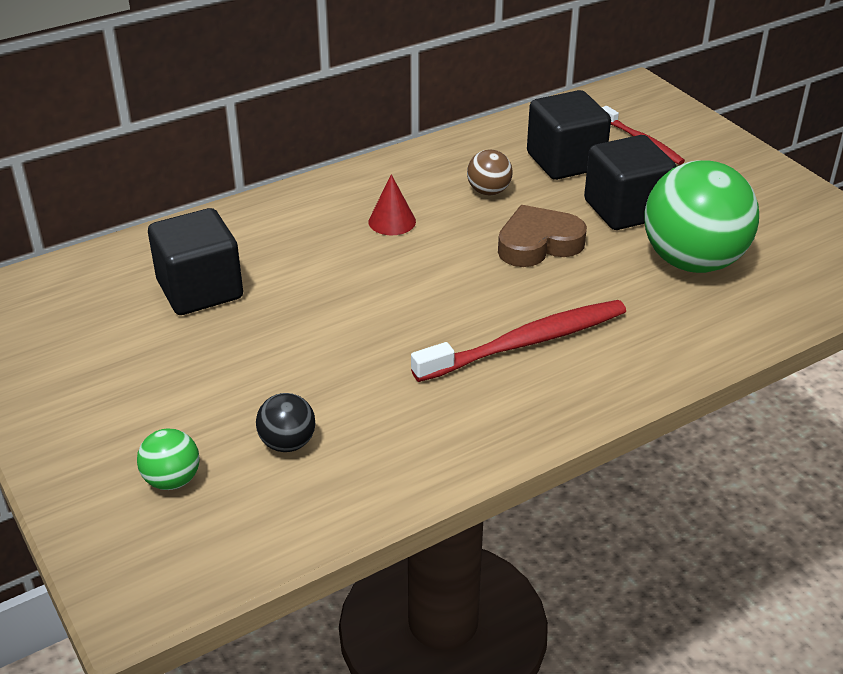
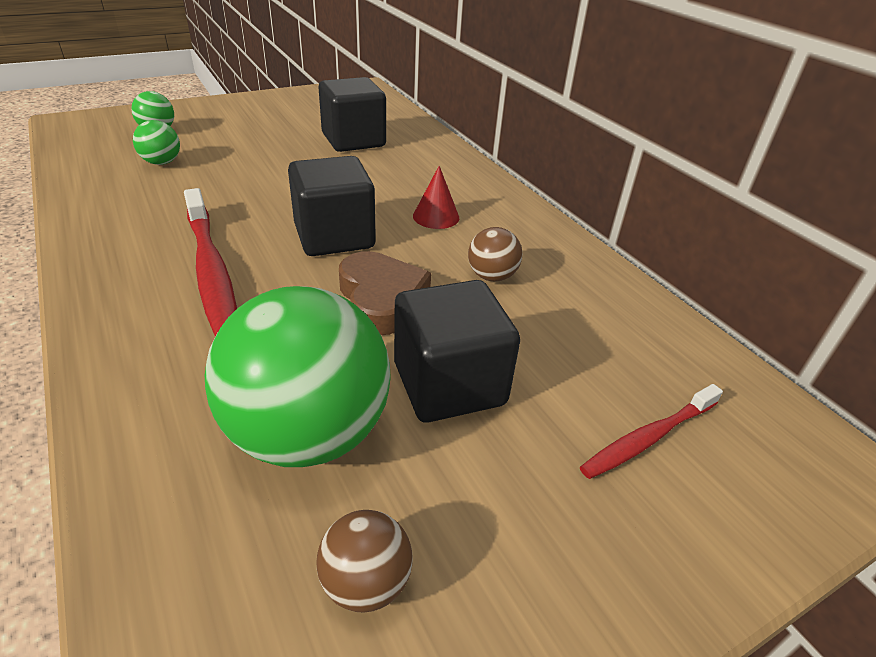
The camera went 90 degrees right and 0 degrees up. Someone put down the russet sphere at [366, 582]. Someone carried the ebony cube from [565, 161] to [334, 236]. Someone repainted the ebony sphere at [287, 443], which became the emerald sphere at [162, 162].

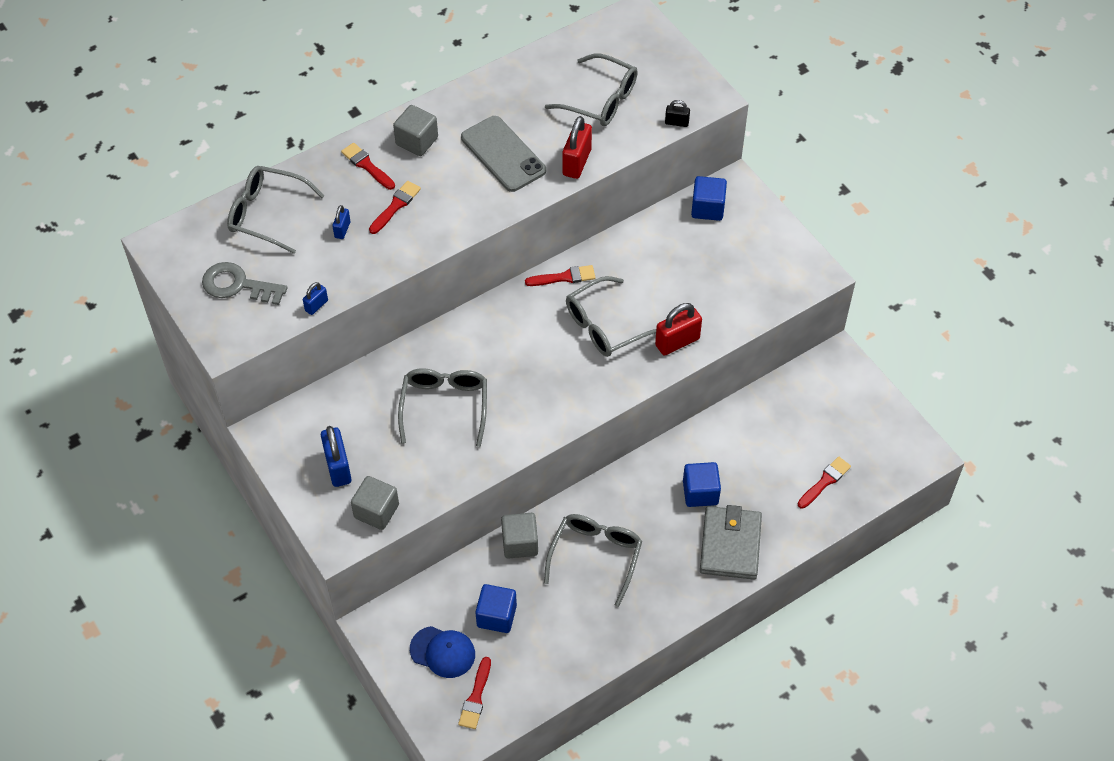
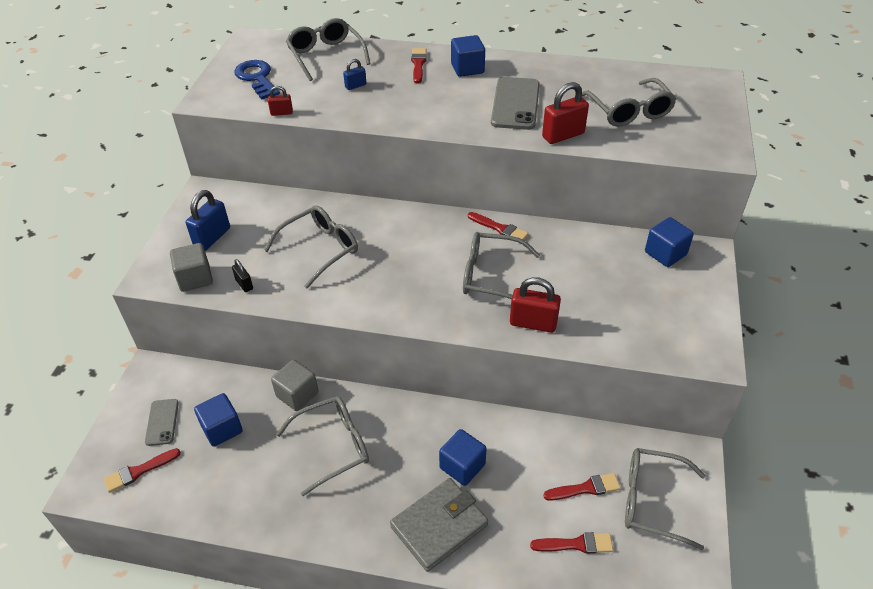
The camera went 45 degrees right and 10 degrees down. Someone put down the ash-grey spectacles at [652, 501]. Someone carried the red paintbrush from [395, 206] to [585, 488]. Someone carried the ebony padlock from [676, 122] to [244, 284]. Someone swapped the royal blue cap at [442, 652] for the ash-grey mobile phone at [162, 422]. Someone repainted the ash-grey key at [238, 285], which became the royal blue key at [257, 78]. Someone repainted the royal blue padlock at [316, 305], which became the red padlock at [281, 113]. Someone repainted the ash-grey cube at [417, 141], which became the royal blue cube at [467, 68].

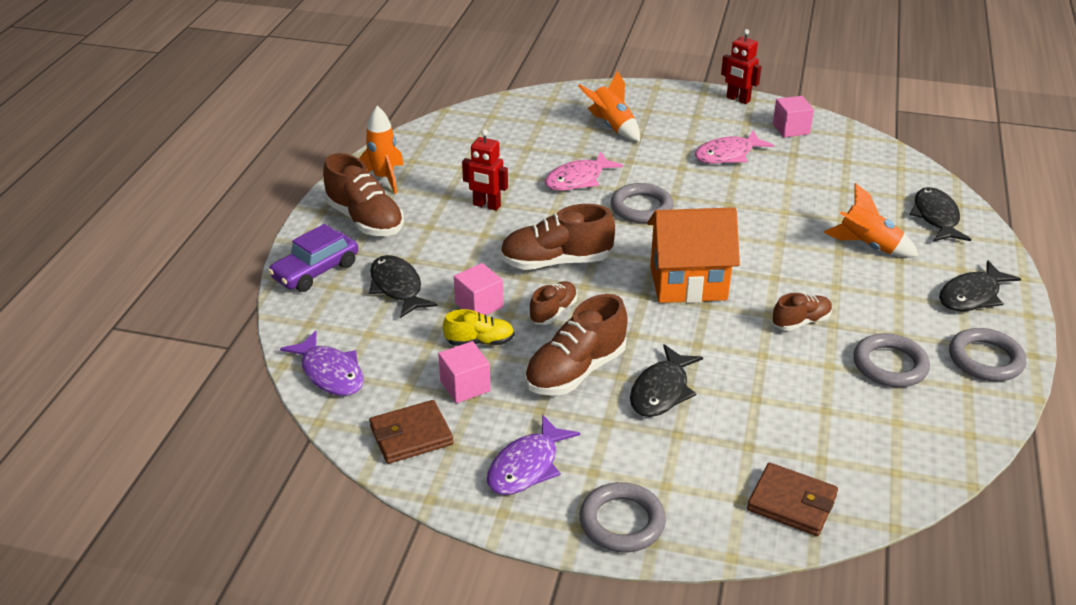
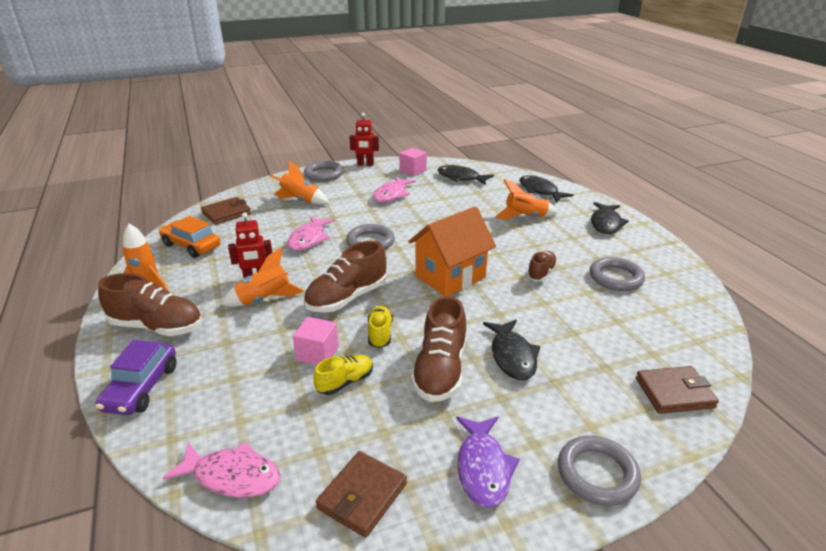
The camera went 35 degrees left and 5 degrees down. Someone took away the rose-pink cube at [465, 386]. Someone put down the bright orange toy car at [191, 246]. Someone put down the russet billfold at [226, 213]. Someone put down the bright orange spaceship at [264, 300]. Someone carried the ebony toy fish from [397, 287] to [461, 178]. Someone carried the ash-grey ring from [985, 359] to [323, 174]. Someone repainted the purple toy fish at [330, 373], which became the rose-pink toy fish at [232, 476]. Someone repainted the russet sneaker at [553, 312], which became the golden sneaker at [380, 334].

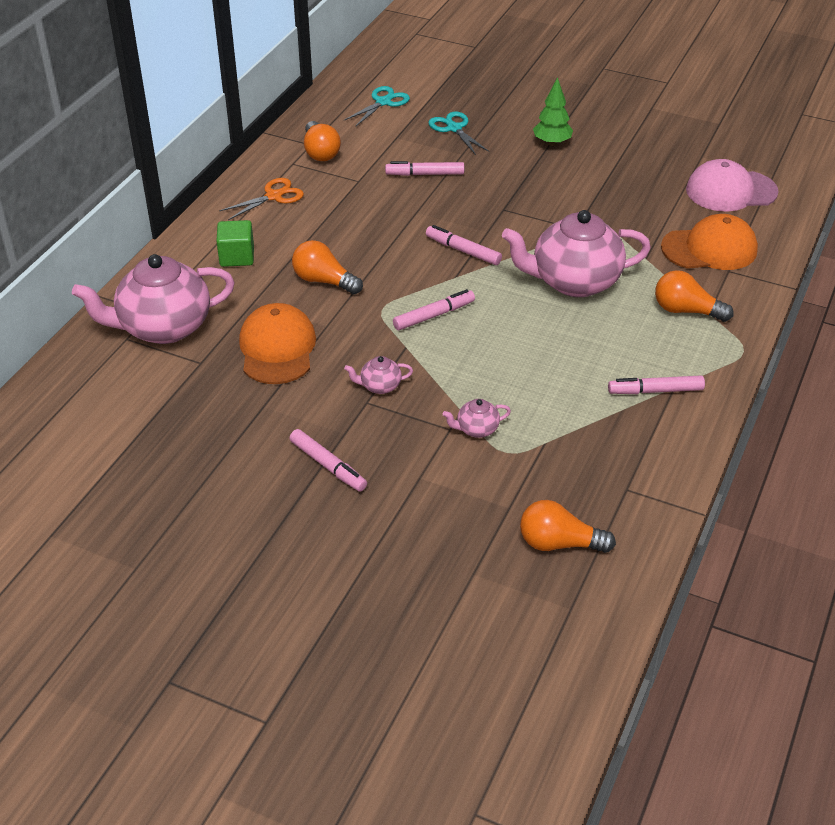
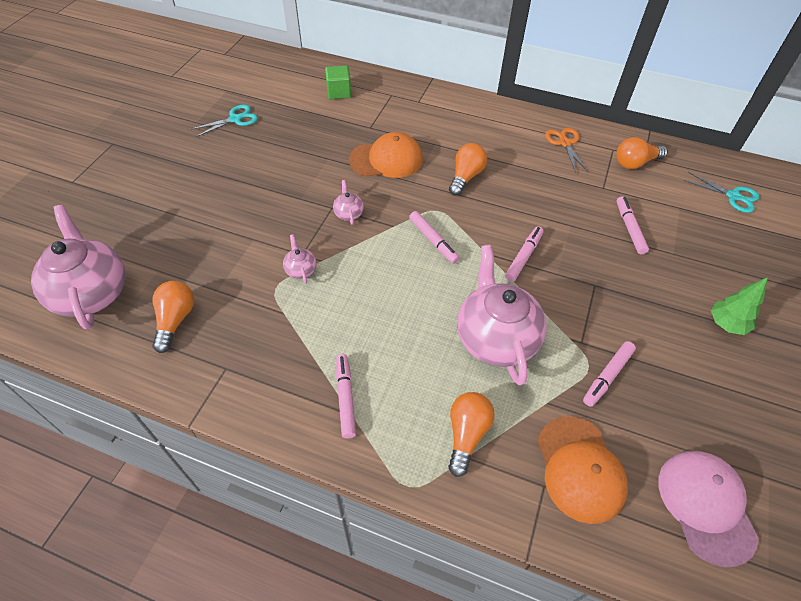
The camera went 85 degrees right and 10 degrees up. Someone carried the rose-pink tea pot from [163, 327] to [91, 293]. Someone carried the emerald cube from [237, 257] to [339, 92]. Someone carried the rose-pink marker from [328, 465] to [607, 376]. Someone carried the teal pair of scissors from [454, 128] to [235, 119]. Someone rotated the bright orange pair of scissors at [274, 196] by 150 degrees counterclockwise.

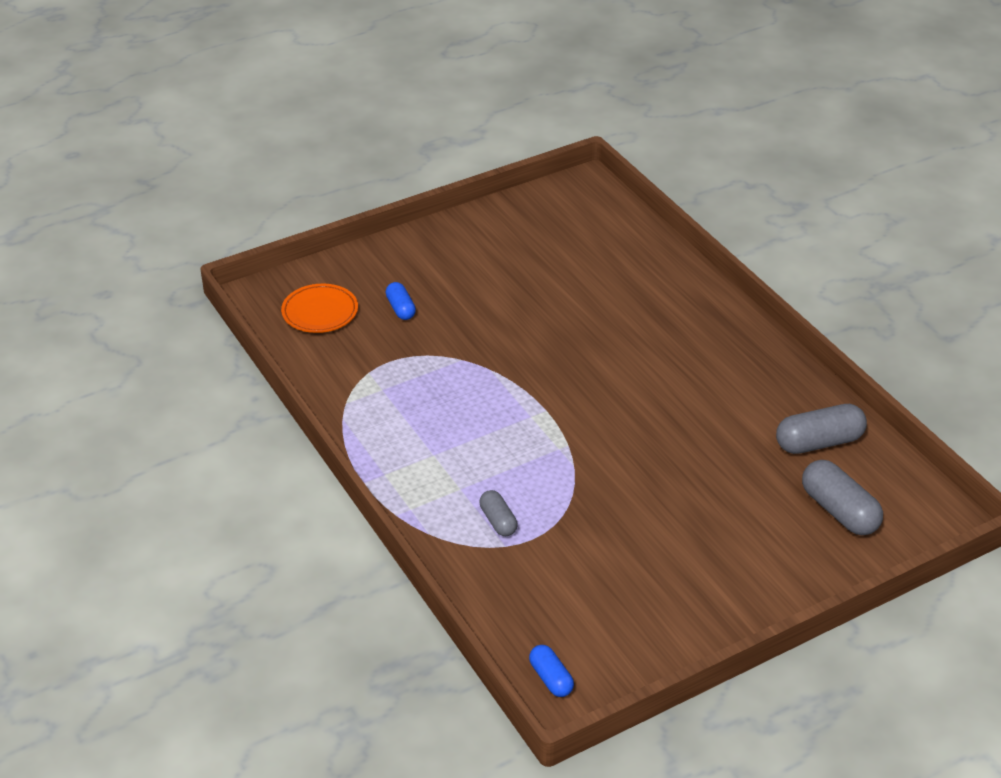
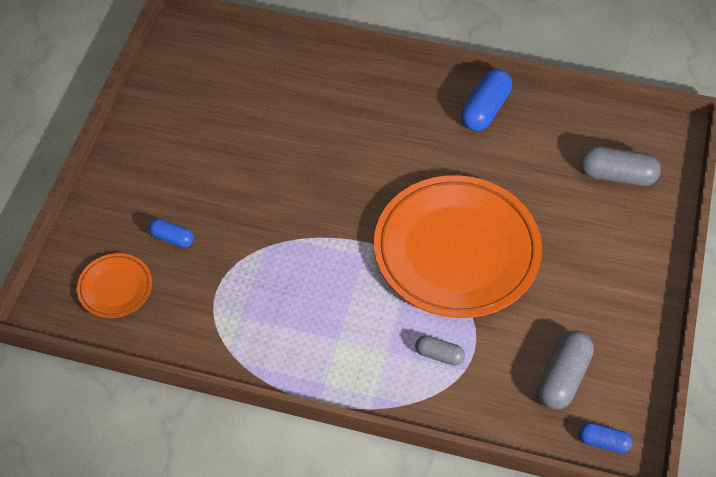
The camera went 45 degrees left and 15 degrees up. Someone put down the bright orange plate at [456, 251]. Someone put down the royal blue pill shape at [485, 109]. Someone carried the ash-grey pill shape from [819, 442] to [562, 378].

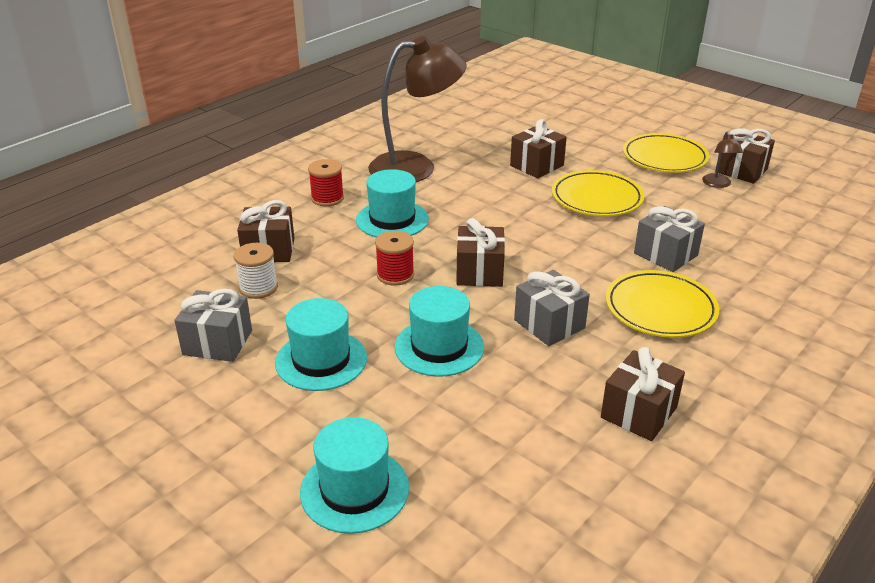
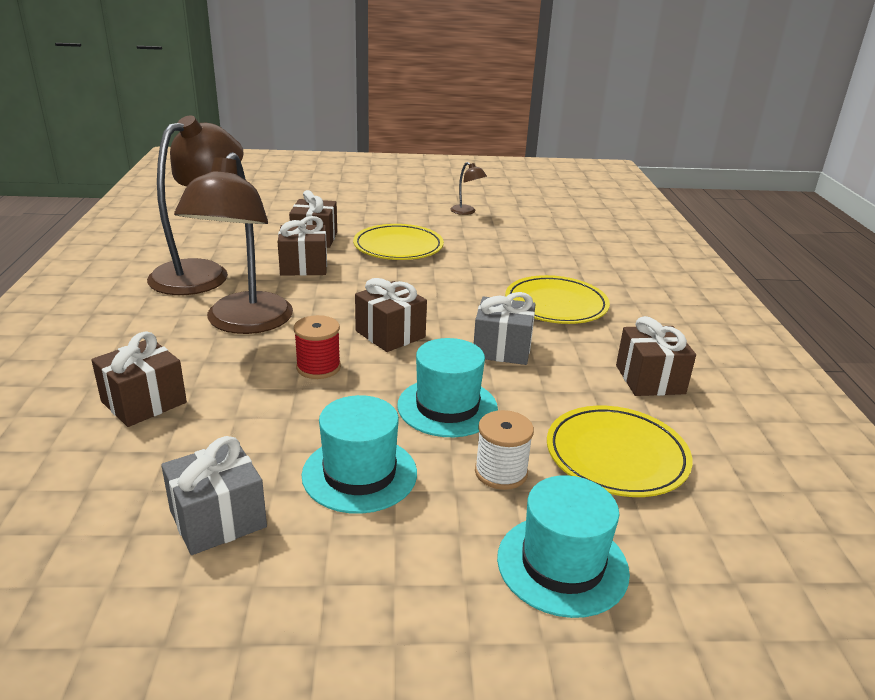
The camera went 45 degrees left and 5 degrees down. Someone took away the red reel of thread at [327, 198]. Someone took away the ash-grey present at [665, 254]. Someone carried the white reel of thread from [258, 287] to [501, 472]. Someone carried the golden plate from [664, 158] to [616, 456]. Someone carried the russet present from [741, 171] to [304, 266]. Someone swapped the teal hat at [392, 220] for the russet reading lamp at [244, 323].

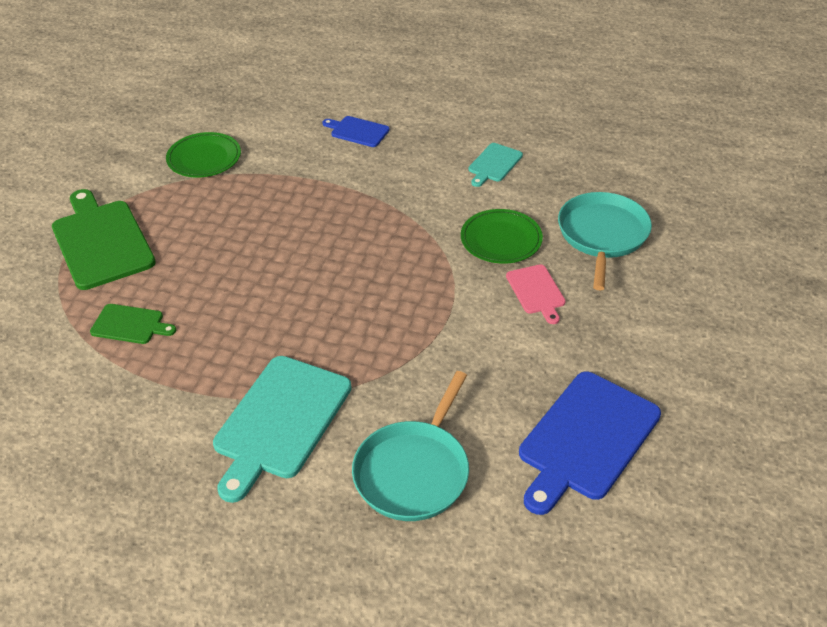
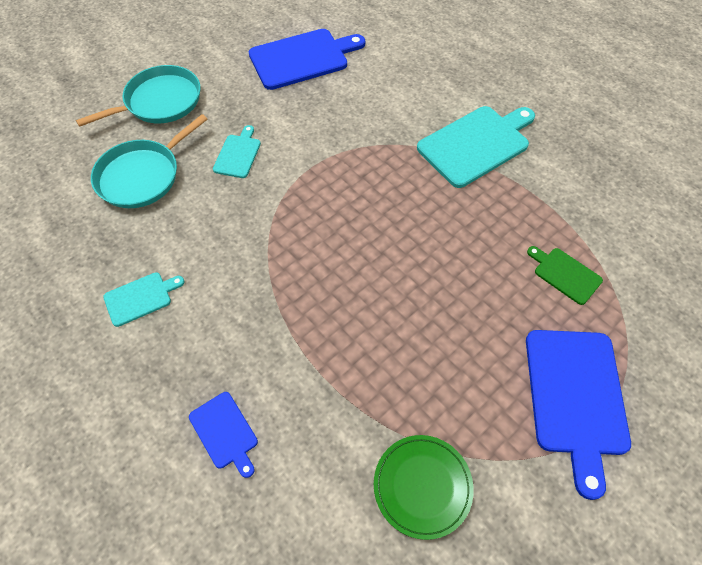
The camera went 150 degrees left and 15 degrees up. Someone took away the emerald plate at [501, 239]. Someone carried the teal frying pan from [414, 471] to [160, 102]. Someone repainted the emerald bread board at [101, 241], which became the royal blue bread board at [575, 397]. Someone repainted the rose-pink bread board at [536, 291], which became the teal bread board at [238, 154].

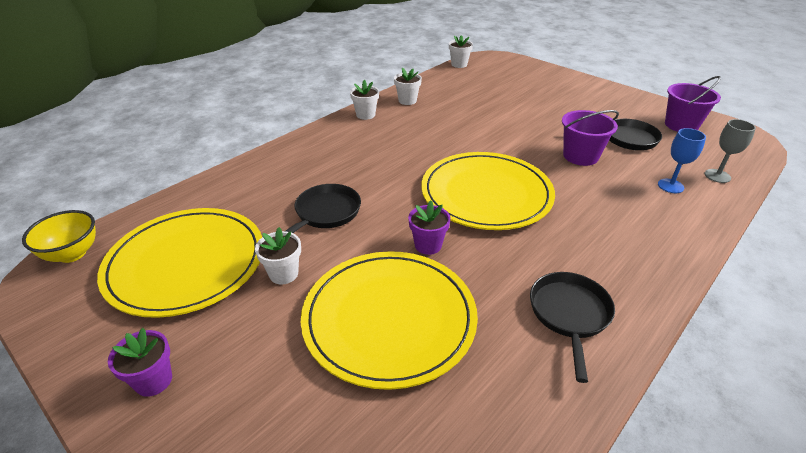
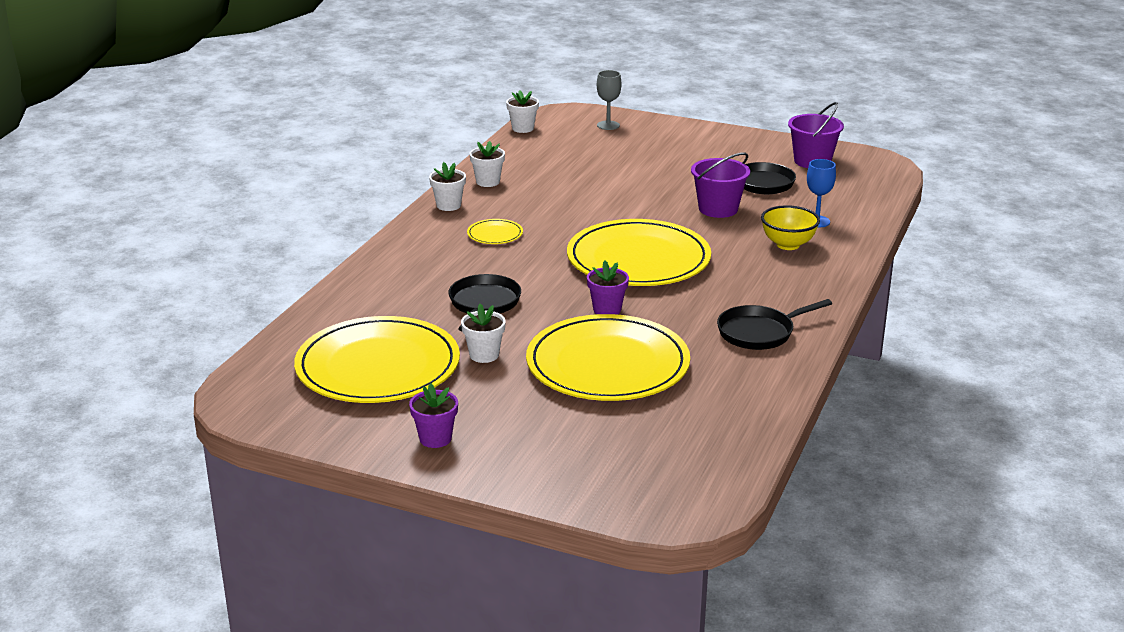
The camera went 20 degrees left and 10 degrees down. Someone put down the golden plate at [495, 234]. Someone carried the golden deep dish from [72, 254] to [788, 245]. Someone carried the ash-grey chalice from [717, 176] to [608, 125]. Someone rotated the ebony frying pan at [569, 315] by 105 degrees counterclockwise.

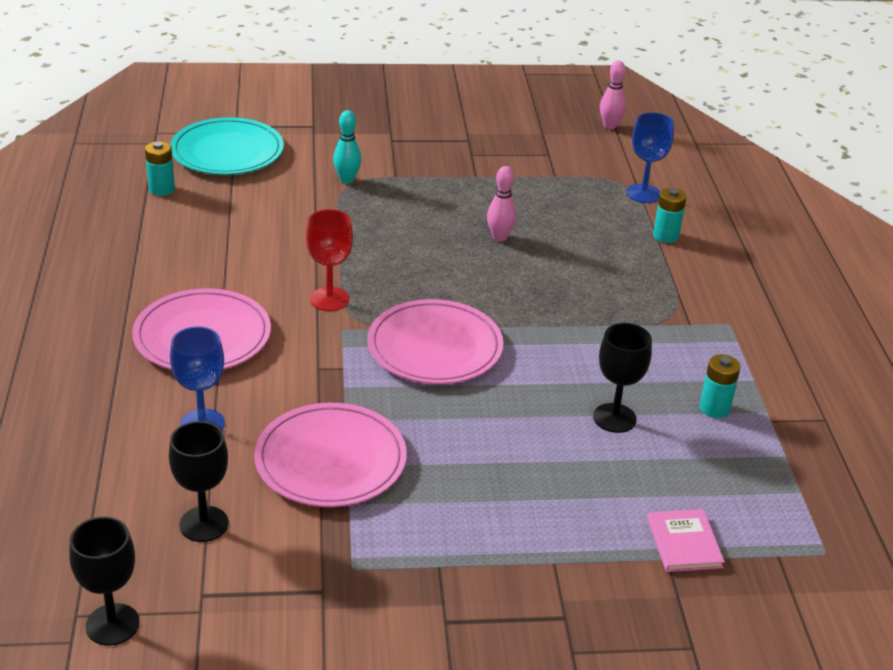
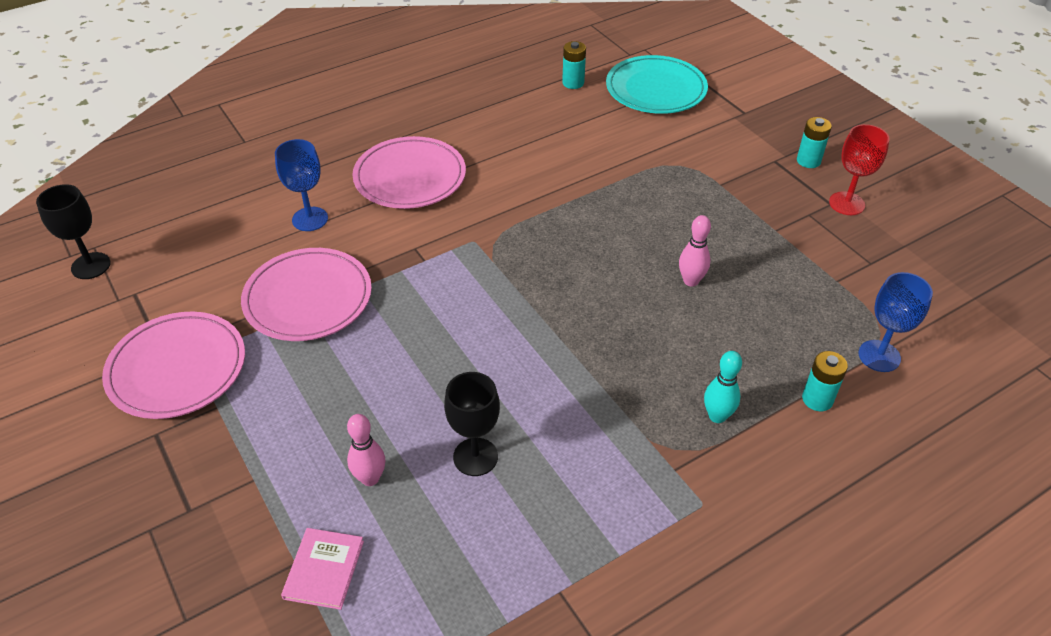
The camera went 65 degrees right and 10 degrees up. Someone took away the ebony chalice at [204, 524]. Someone carried the red chalice from [329, 299] to [846, 203]. Someone carried the teal skittle from [347, 180] to [717, 416]. Someone carried the rose-pink plate from [435, 347] to [177, 368]. Someone carried the rose-pink skittle from [609, 126] to [370, 478]. Someone carried the teal battery from [714, 408] to [808, 161]. Someone rotated the rose-pink hardback at [684, 543] by 45 degrees counterclockwise.

